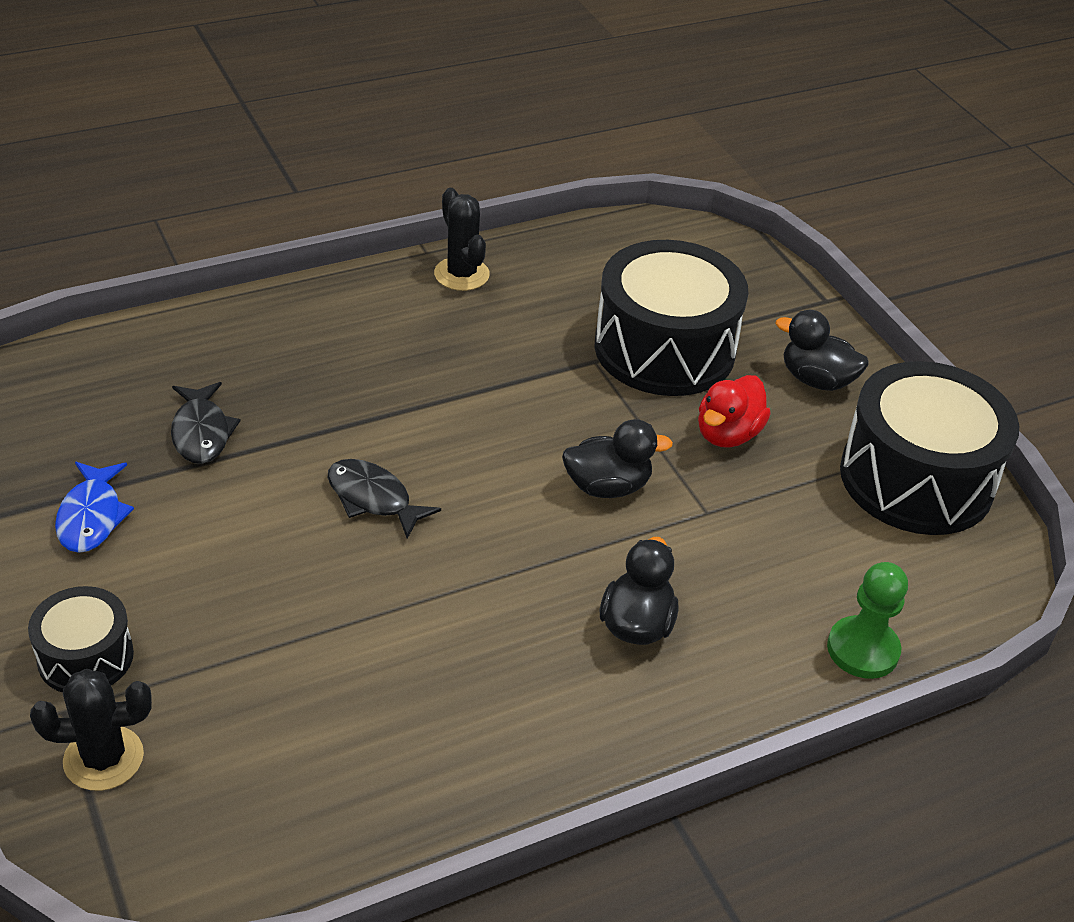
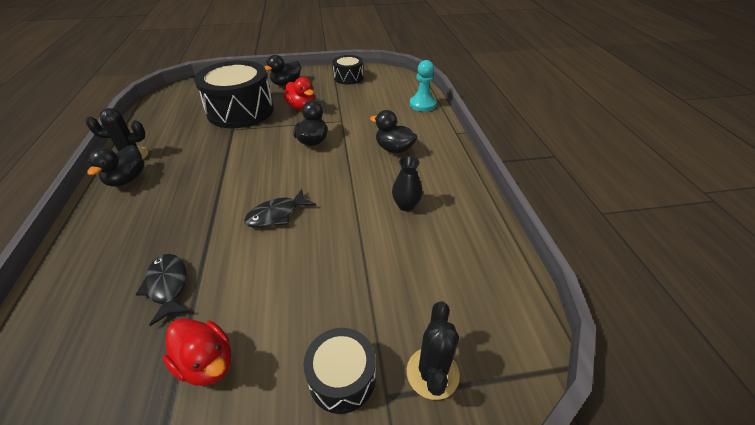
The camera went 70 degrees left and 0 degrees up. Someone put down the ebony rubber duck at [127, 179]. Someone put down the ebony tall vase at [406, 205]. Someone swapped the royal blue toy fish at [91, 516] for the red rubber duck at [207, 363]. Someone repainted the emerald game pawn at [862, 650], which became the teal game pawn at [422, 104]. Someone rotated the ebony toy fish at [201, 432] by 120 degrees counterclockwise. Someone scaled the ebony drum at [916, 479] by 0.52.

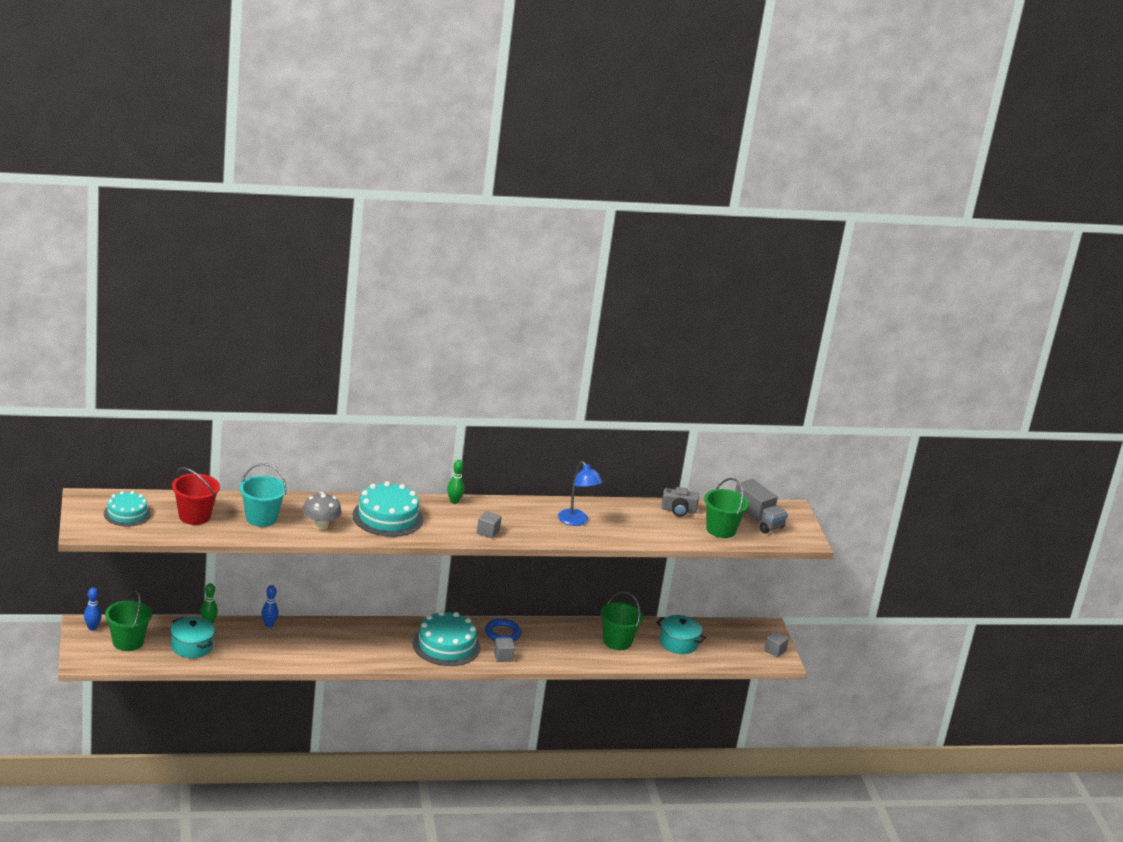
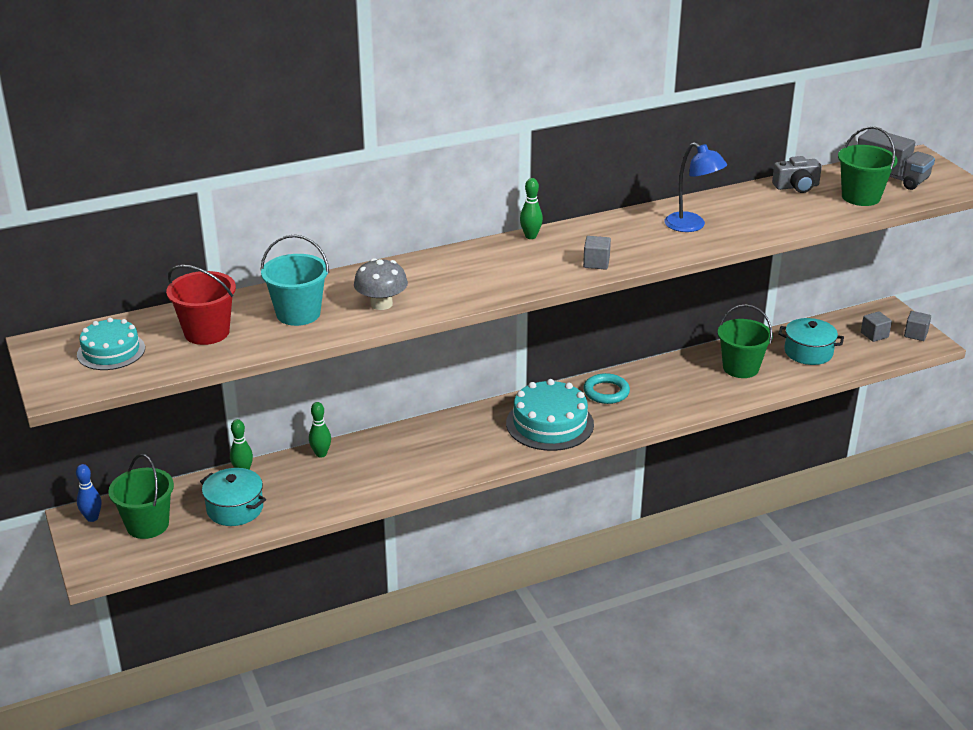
The camera went 10 degrees left and 5 degrees up. Someone took away the teal cake at [387, 517]. Someone carried the ash-grey cube from [503, 657] to [874, 335]. Someone repainted the royal blue skittle at [269, 625], which became the emerald skittle at [321, 454]. Someone repainted the royal blue ring at [502, 633], which became the teal ring at [606, 392].

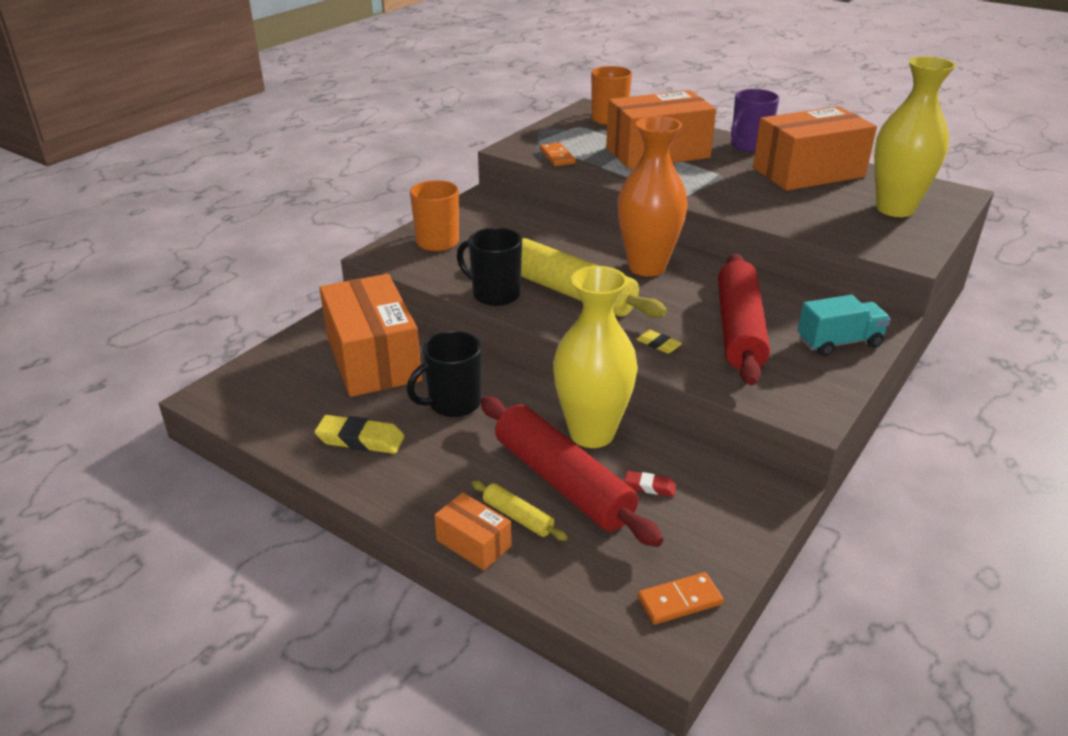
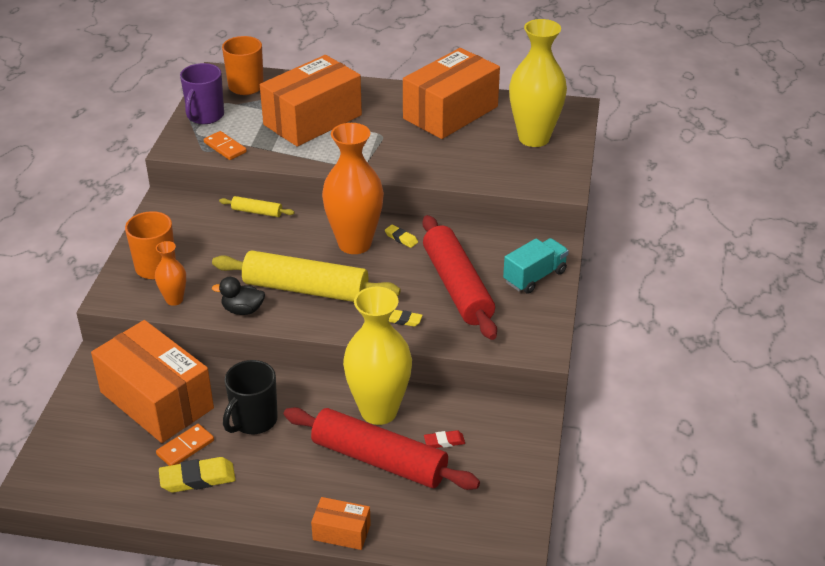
The camera went 25 degrees left and 5 degrees up. Someone put down the bright orange tall vase at [174, 300]. Someone put down the golden eraser at [401, 238]. Someone carried the golden pastry roller from [518, 517] to [257, 212]. Someone carried the bright orange domino tile from [679, 601] to [185, 447]. Someone carried the purple mug from [749, 146] to [205, 116]. Someone swapped the ebony mug at [494, 294] for the ebony rubber duck at [243, 310].

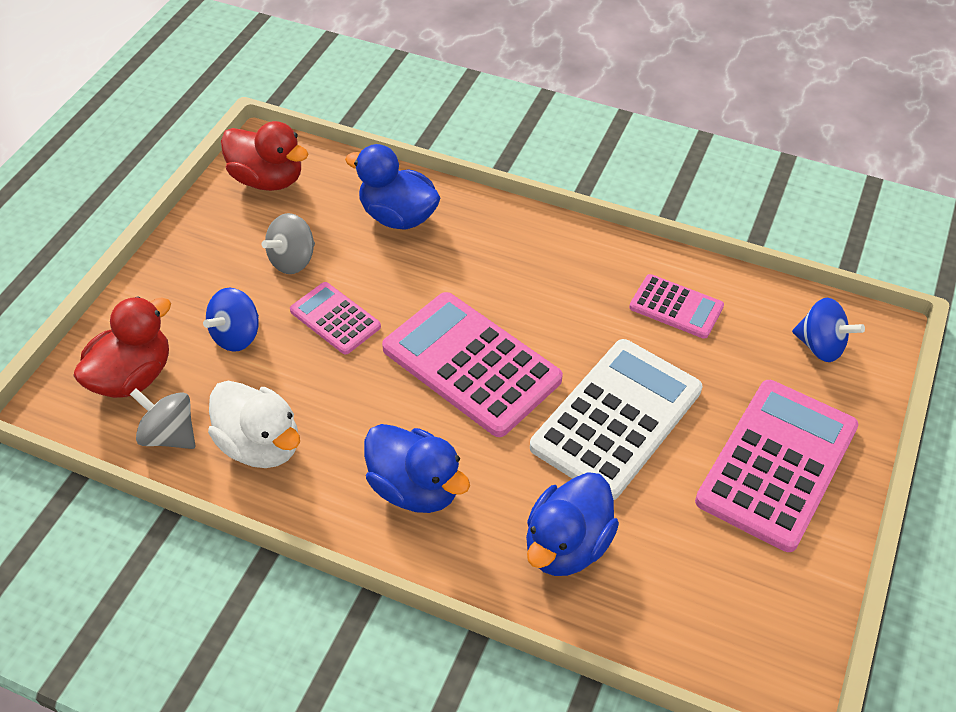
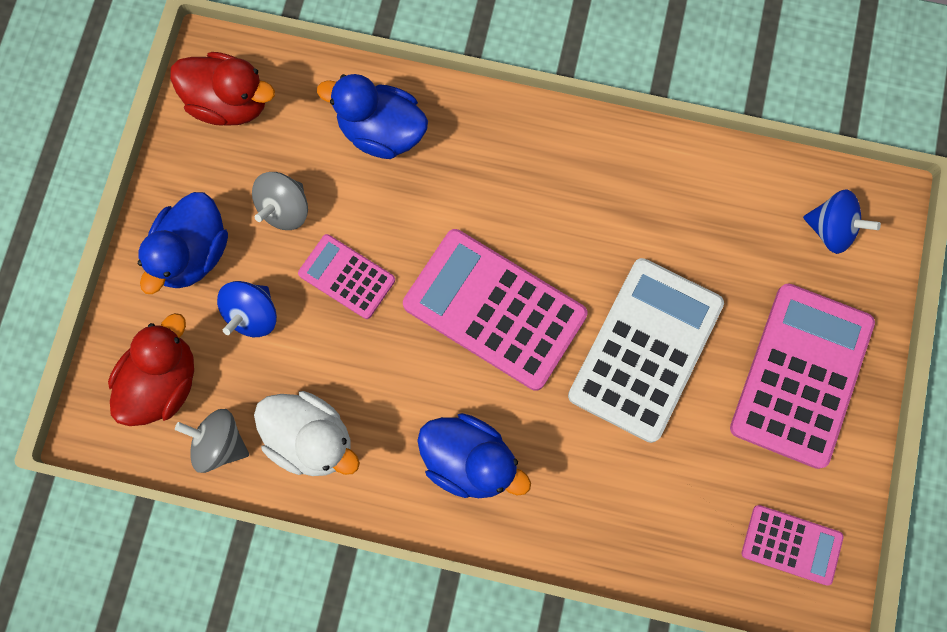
The camera went 10 degrees left and 25 degrees up. Someone carried the royal blue rubber duck from [567, 545] to [193, 253]. Someone carried the rose-pink calculator from [676, 307] to [791, 545].

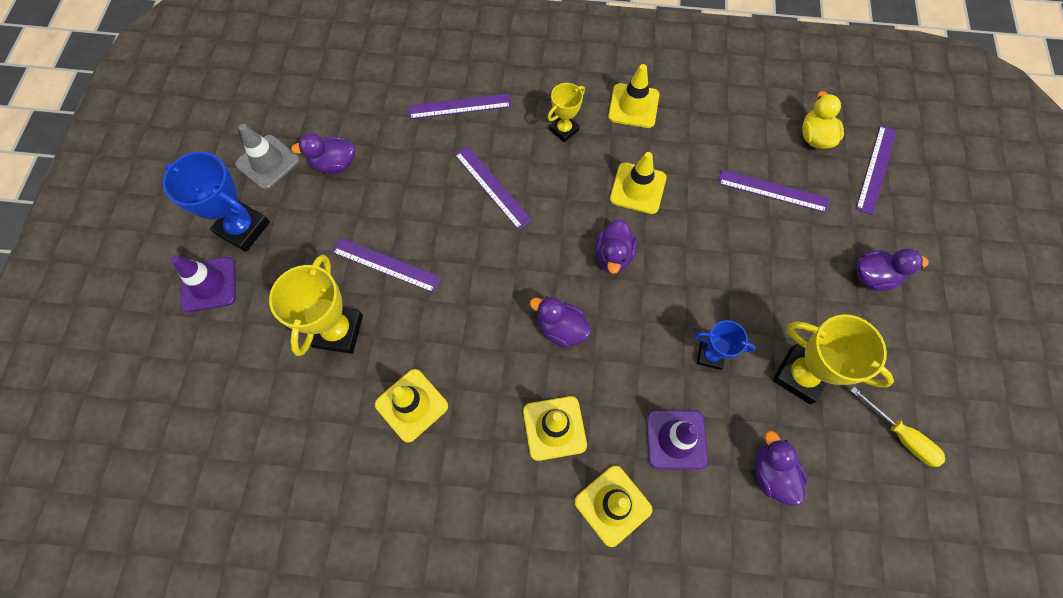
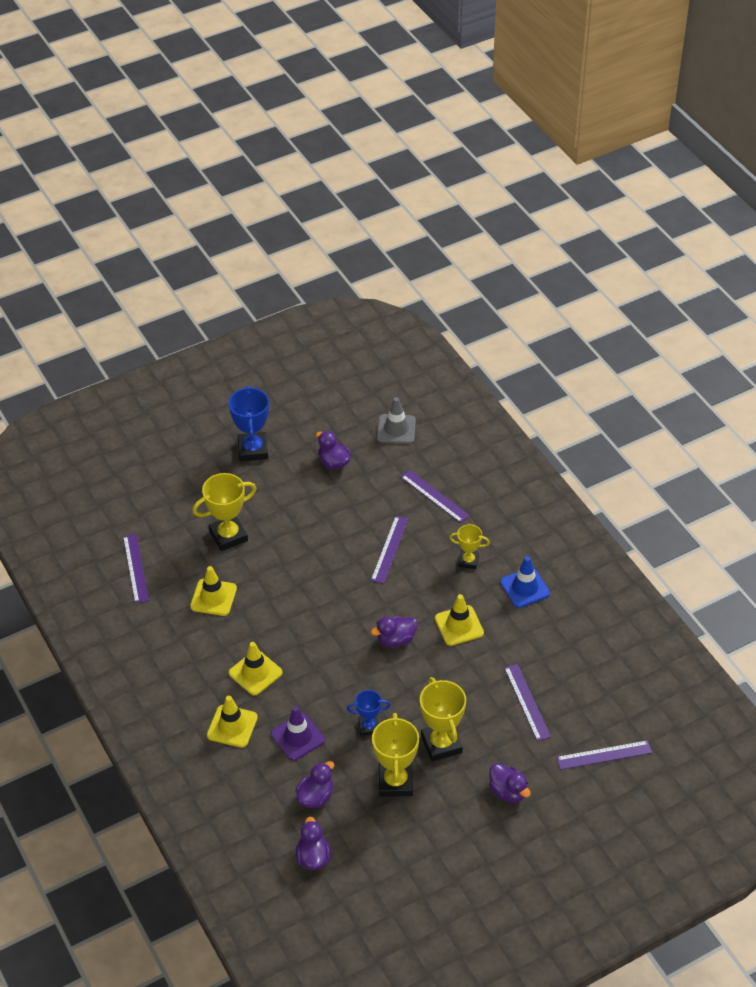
The camera went 55 degrees right and 20 degrees down. Someone took away the purple safety cone at [209, 284]. Someone took away the golden rubber duck at [815, 137]. Someone took away the golden hand screwdriver at [900, 436]. Someone put down the golden award cup at [441, 744]. Someone carried the ash-grey safety cone from [268, 162] to [396, 429]. Someone carried the purple straightedge from [386, 265] to [135, 568]. Someone carried the purple rubber duck from [561, 329] to [313, 857]. Someone repainted the golden safety cone at [633, 106], which became the royal blue safety cone at [525, 588]. Someone rotated the royal blue award cup at [710, 355] by 75 degrees counterclockwise.

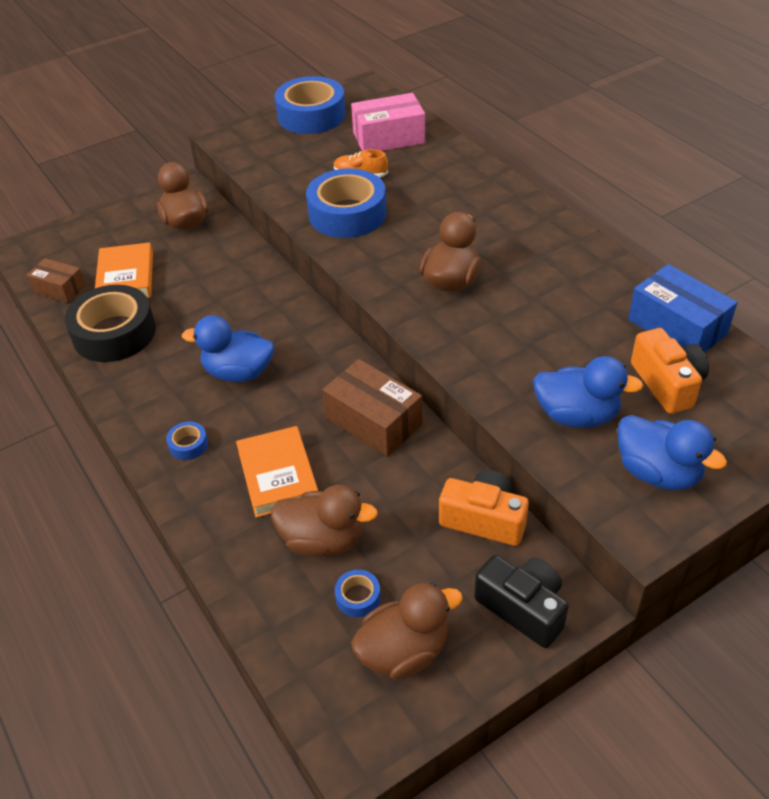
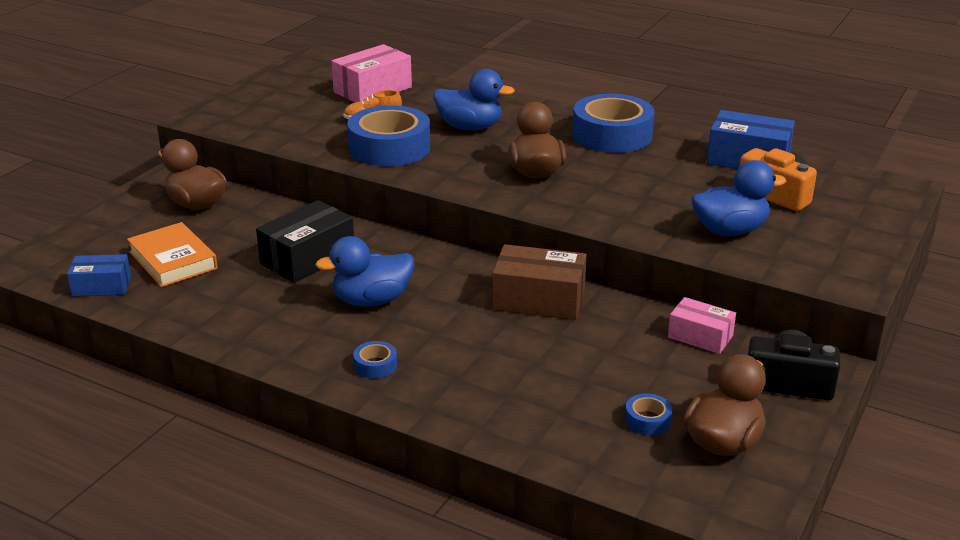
The camera went 30 degrees left and 15 degrees down. Someone took away the ebony tape at [114, 333]. Someone took away the bright orange hardback at [278, 475]. Someone took away the russet rubber duck at [323, 540]. Someone put down the ebony package at [308, 258]. Someone carried the royal blue tape from [311, 115] to [612, 135]. Someone carried the royal blue rubber duck from [657, 473] to [470, 127]. Someone swapped the bright orange photo camera at [484, 519] for the rose-pink package at [700, 336]. Someone repainted the russet package at [59, 289], which became the royal blue package at [101, 286].

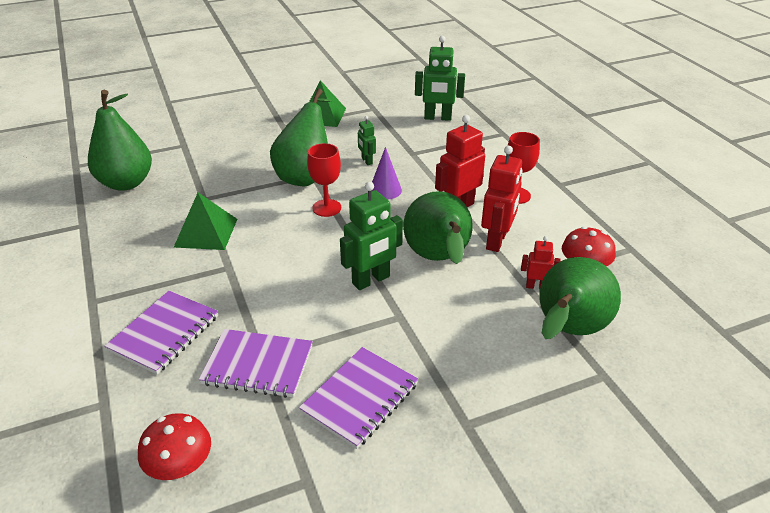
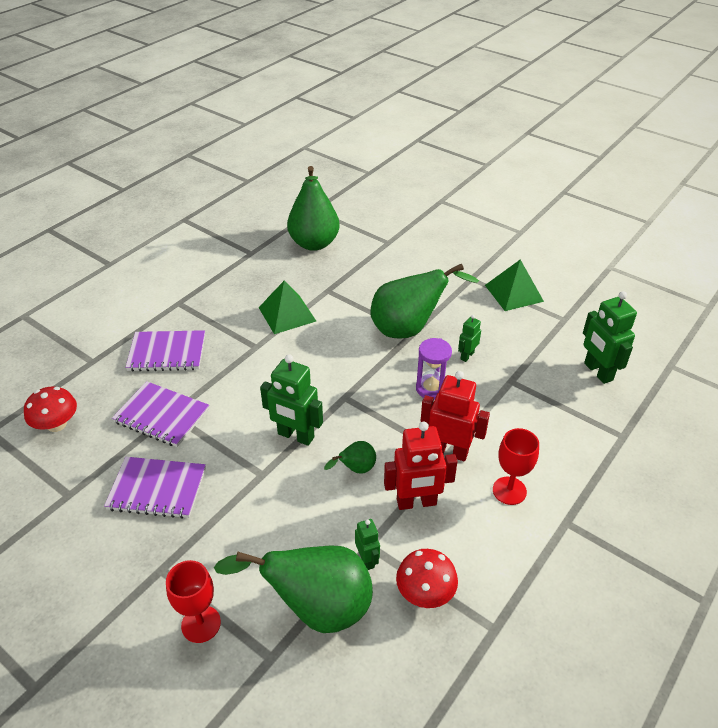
The camera went 60 degrees right and 5 degrees up. Someone carried the red chalice from [326, 208] to [201, 624]. Someone swapped the purple cone shape at [385, 190] for the purple sandglass at [431, 388]. Someone repainted the red robot figure at [536, 286], which became the emerald robot figure at [367, 559]. Someone rotated the purple notepad at [258, 365] by 45 degrees counterclockwise. Someone scaled the emerald toy pear at [438, 259] by 0.46.

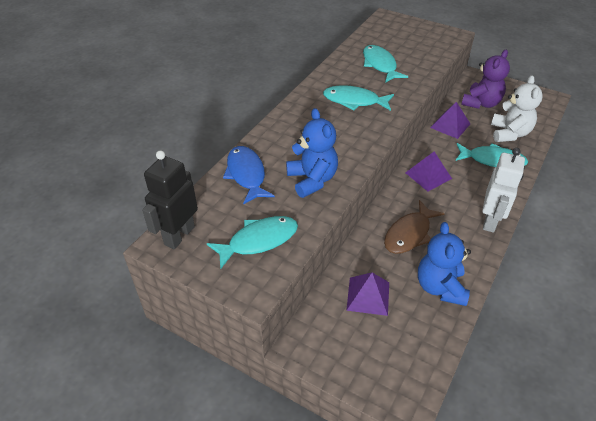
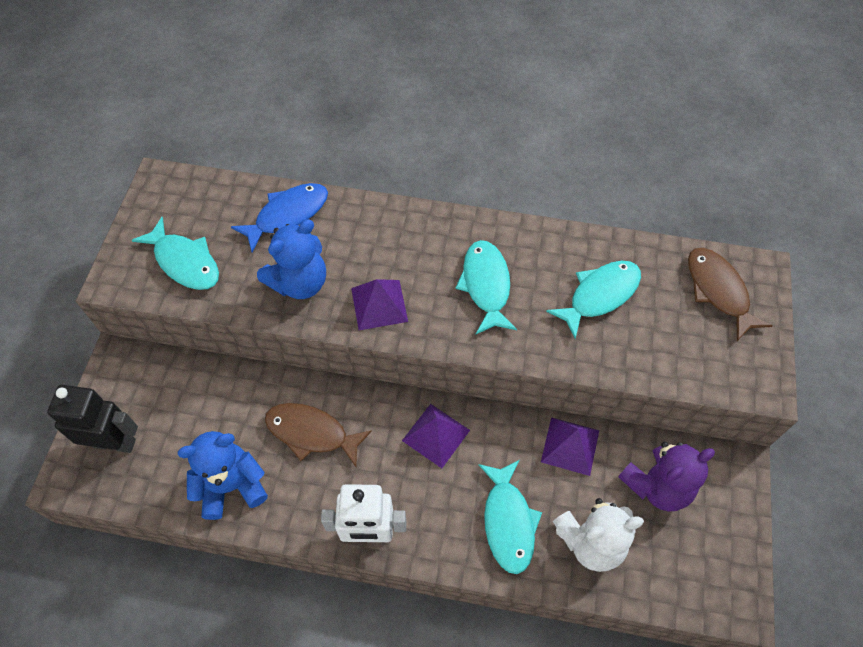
The camera went 70 degrees right and 15 degrees up. Someone put down the russet toy fish at [718, 291]. Someone carried the ebony robot figure from [179, 235] to [114, 442]. Someone carried the purple pyramid from [368, 296] to [379, 304]. Someone rotated the purple stuffed bear at [481, 103] by 45 degrees counterclockwise.

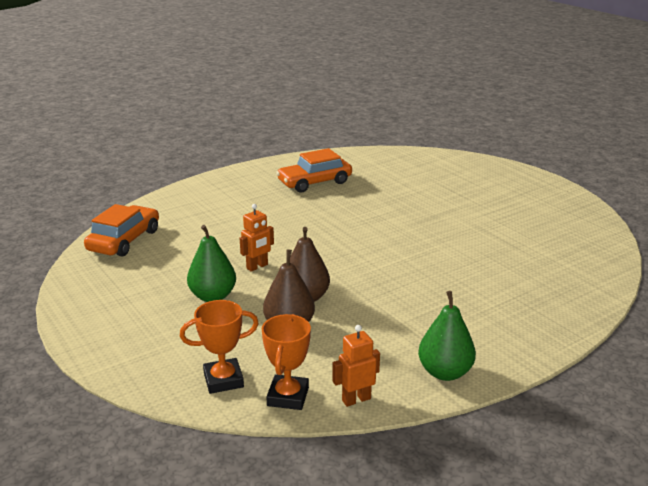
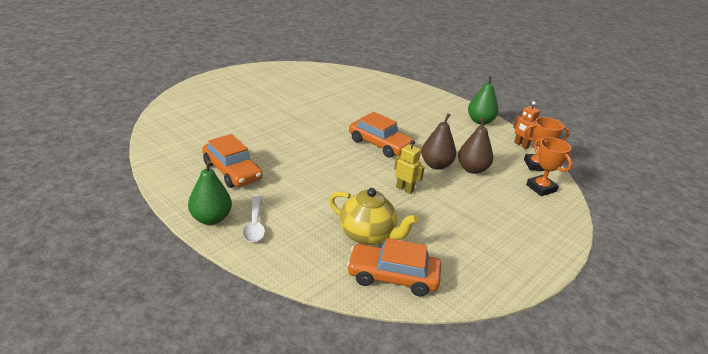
The camera went 105 degrees left and 5 degrees up. Someone put down the white spoon at [254, 224]. Someone put down the golden tea pot at [368, 235]. Someone put down the bright orange toy car at [379, 144]. Someone carried the emerald toy pear from [213, 296] to [211, 219]. Someone repainted the bright orange robot figure at [257, 267], which became the golden robot figure at [405, 189].

